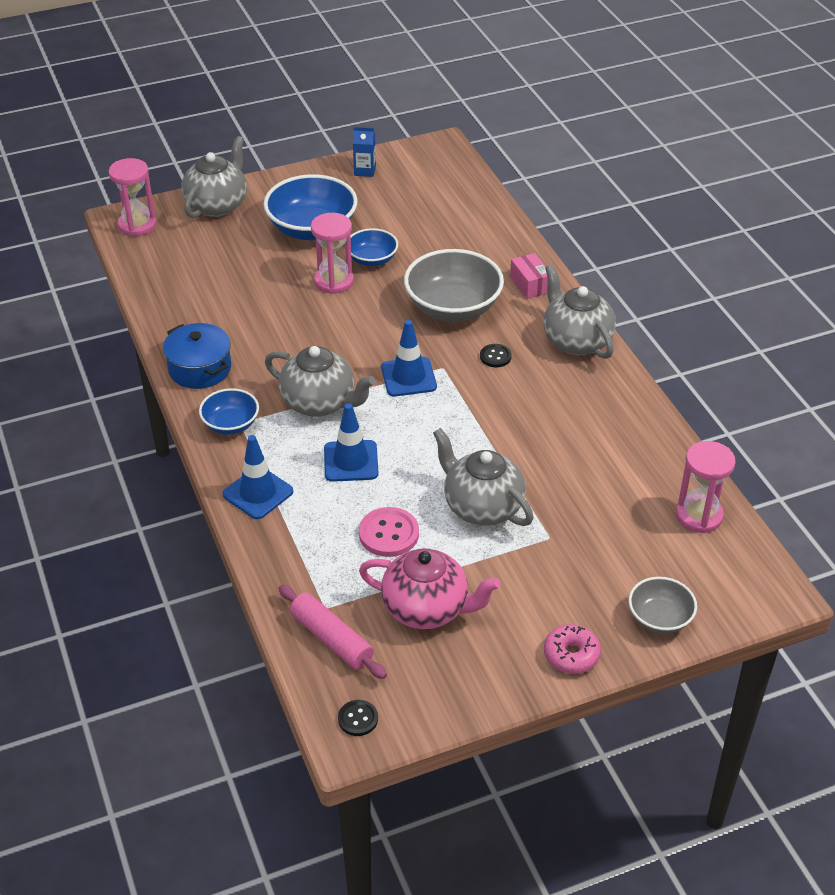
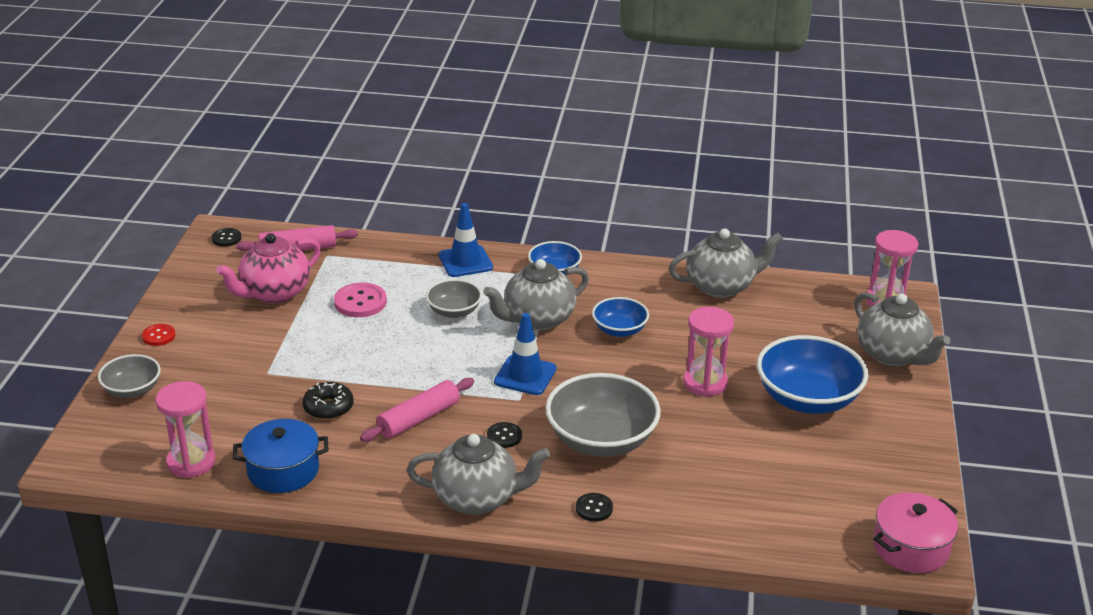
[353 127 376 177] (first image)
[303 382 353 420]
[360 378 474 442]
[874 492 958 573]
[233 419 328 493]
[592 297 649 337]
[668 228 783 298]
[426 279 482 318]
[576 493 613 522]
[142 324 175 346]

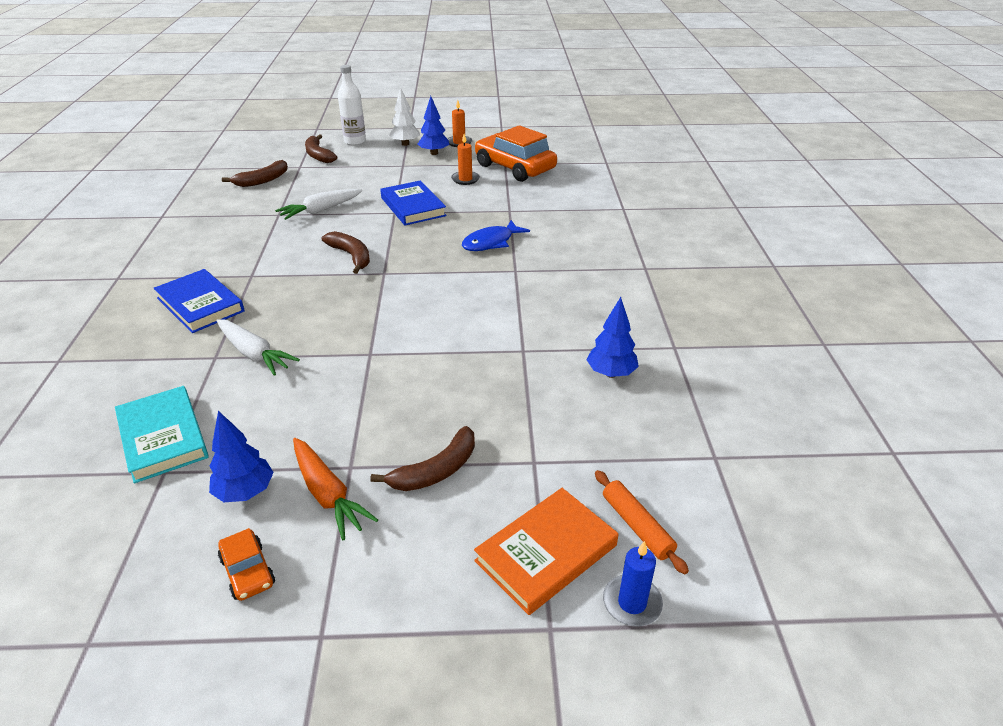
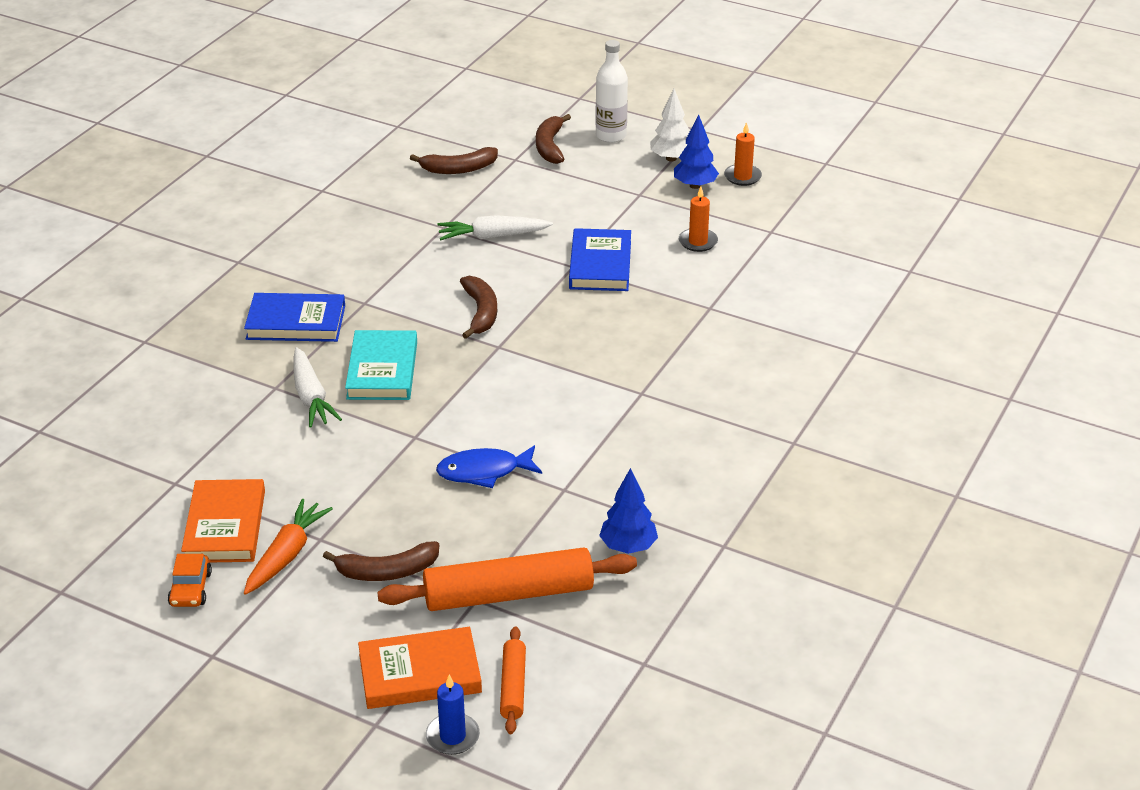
[475 125 557 182] (first image)
[377 547 637 611]
[345 330 417 400]
[436 445 542 488]
[181 479 265 563]
[244 293 345 342]
[244 499 333 595]

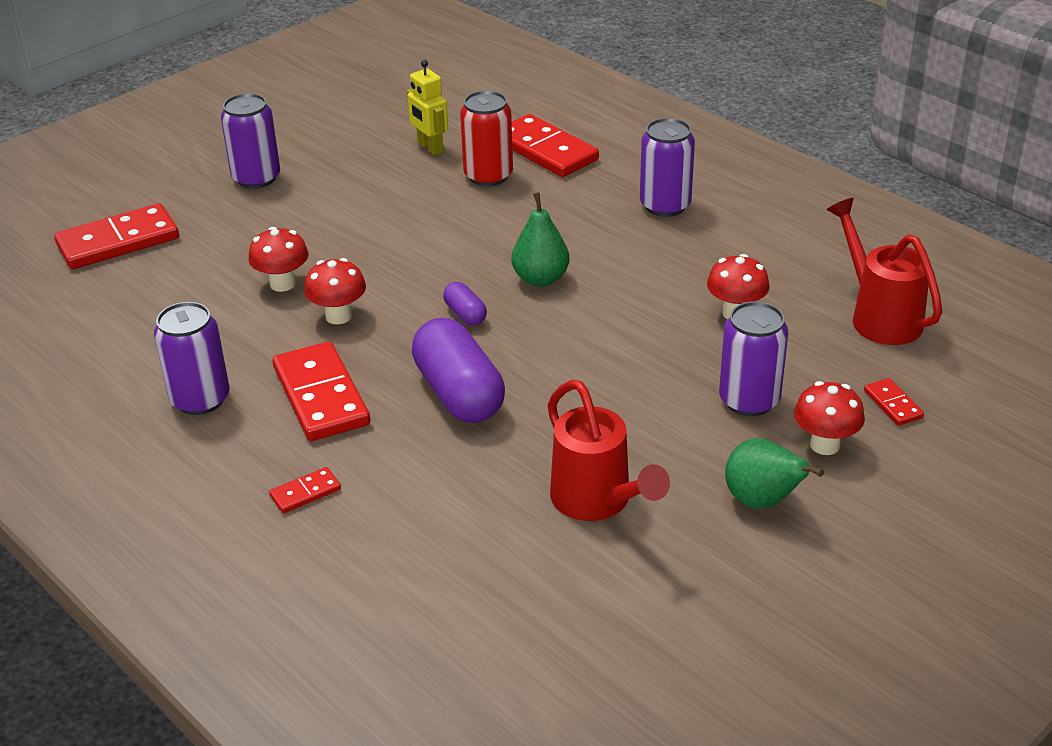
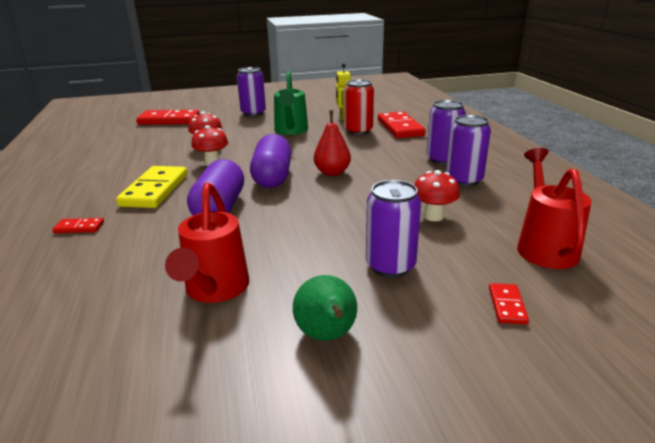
[794 381 865 455] (first image)
[274 71 308 135]
[446 115 491 186]
[116 166 188 208]
[314 110 351 176]
[250 134 291 188]

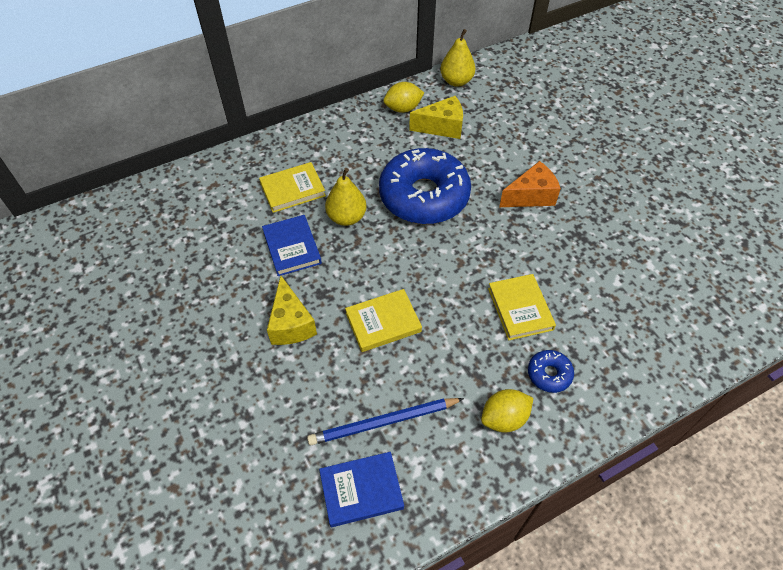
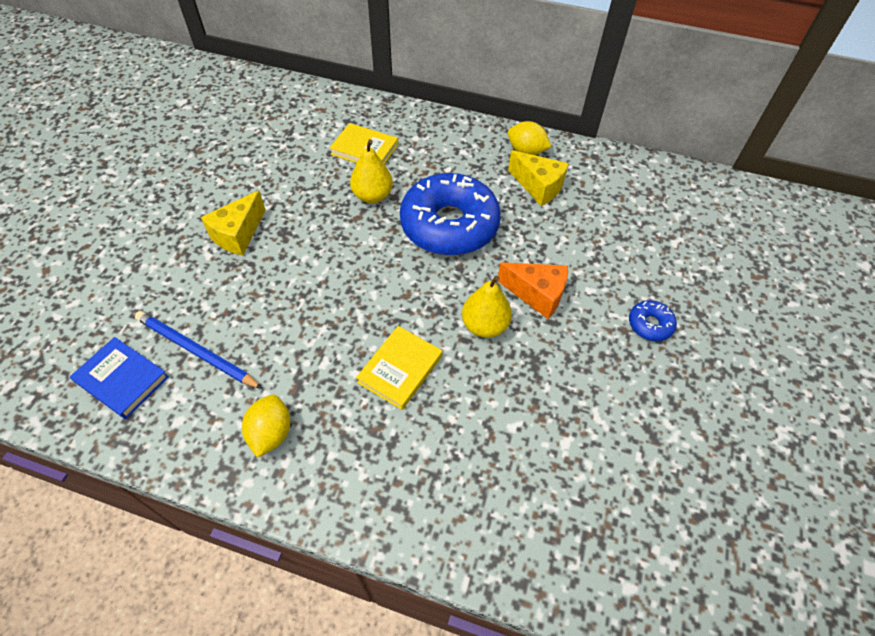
[262 215 322 276] (first image)
[345 289 422 352] (first image)
[462 276 512 338]
[629 300 677 341]
[242 394 290 458]

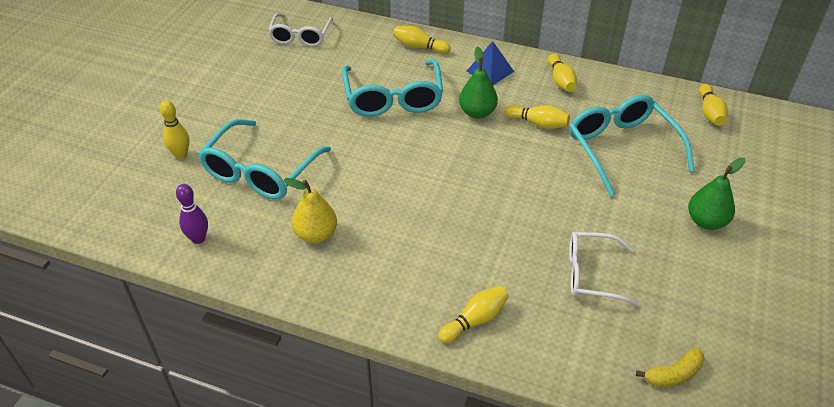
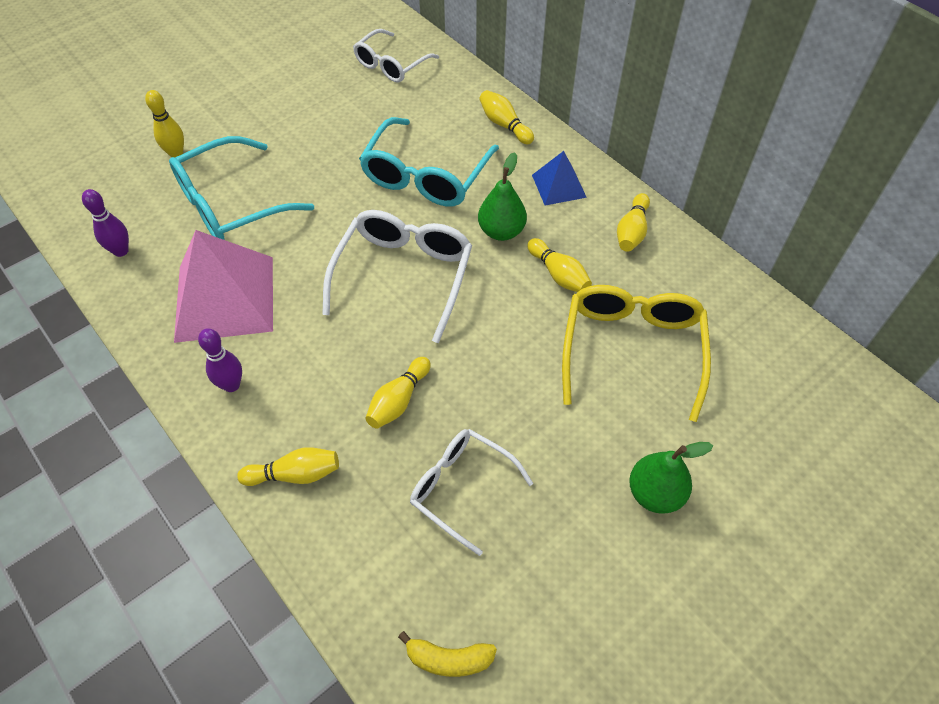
[198 328 242 392]
[322 210 472 343]
[365 357 431 429]
[174 230 273 343]
[562 285 711 422]

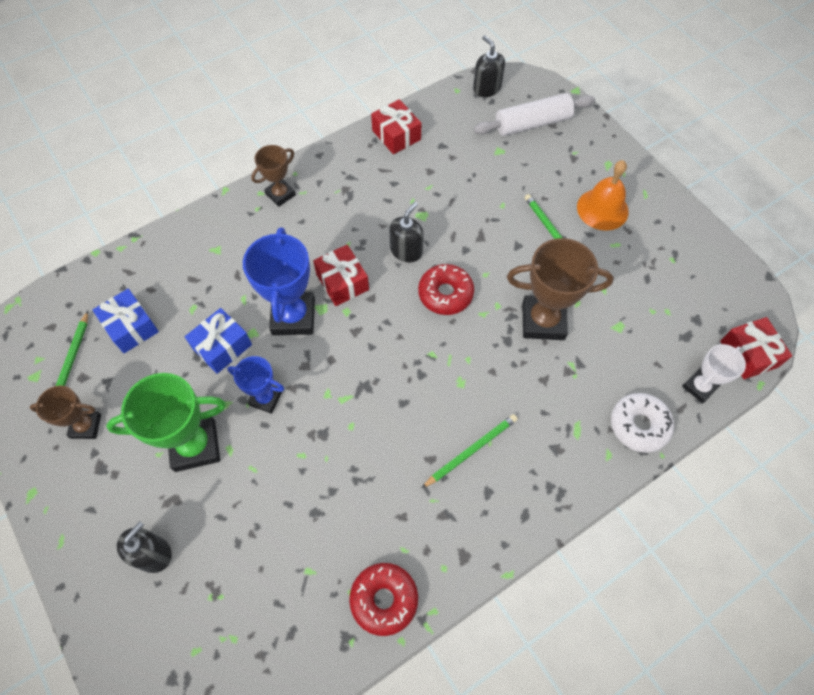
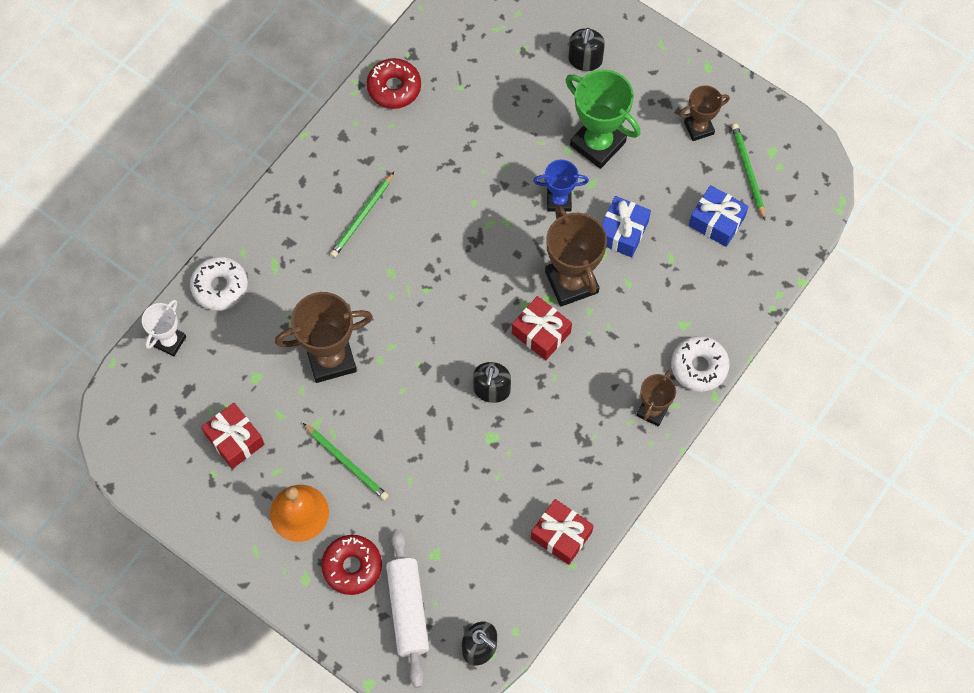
[671 336 730 392]
[321 535 382 595]
[201 403 265 469]
[545 205 607 307]
[566 69 641 169]
[386 528 429 688]

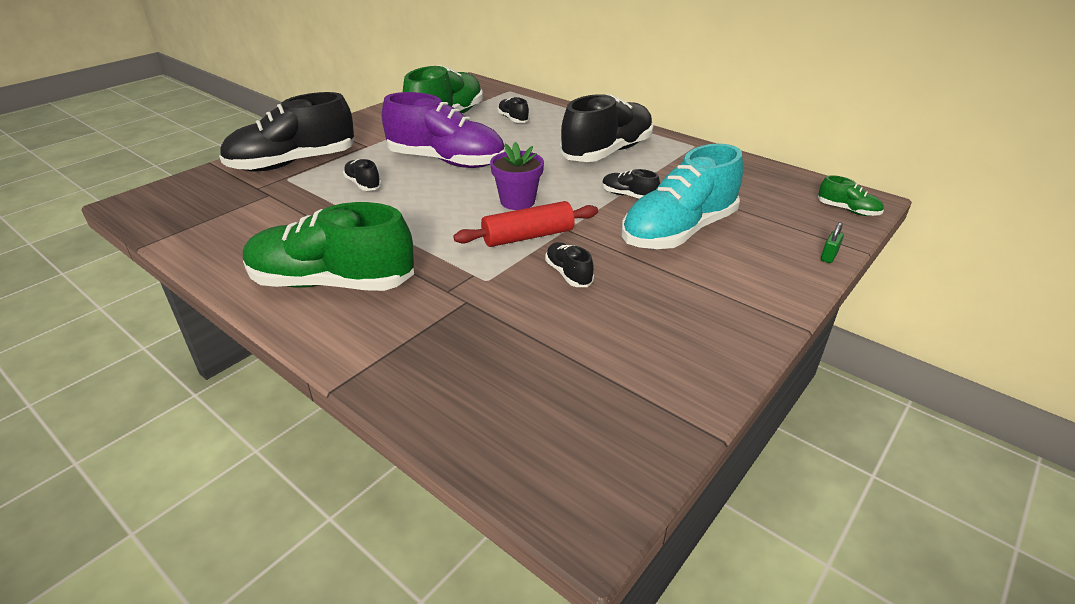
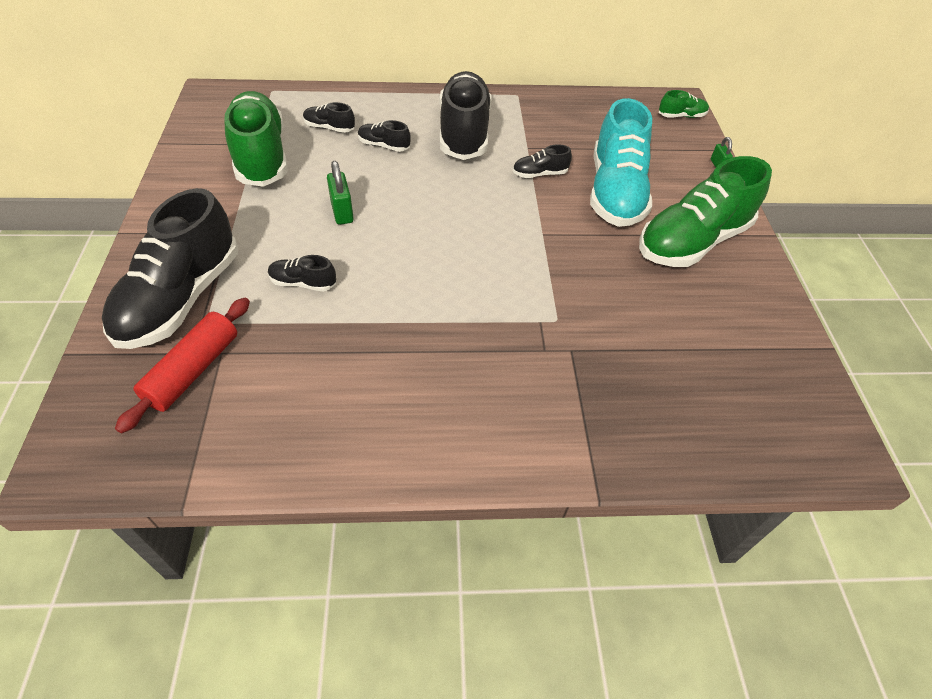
[490 142 544 210] (first image)
[639 156 772 267]
[115 298 250 433]
[358 120 411 152]
[327 161 354 225]

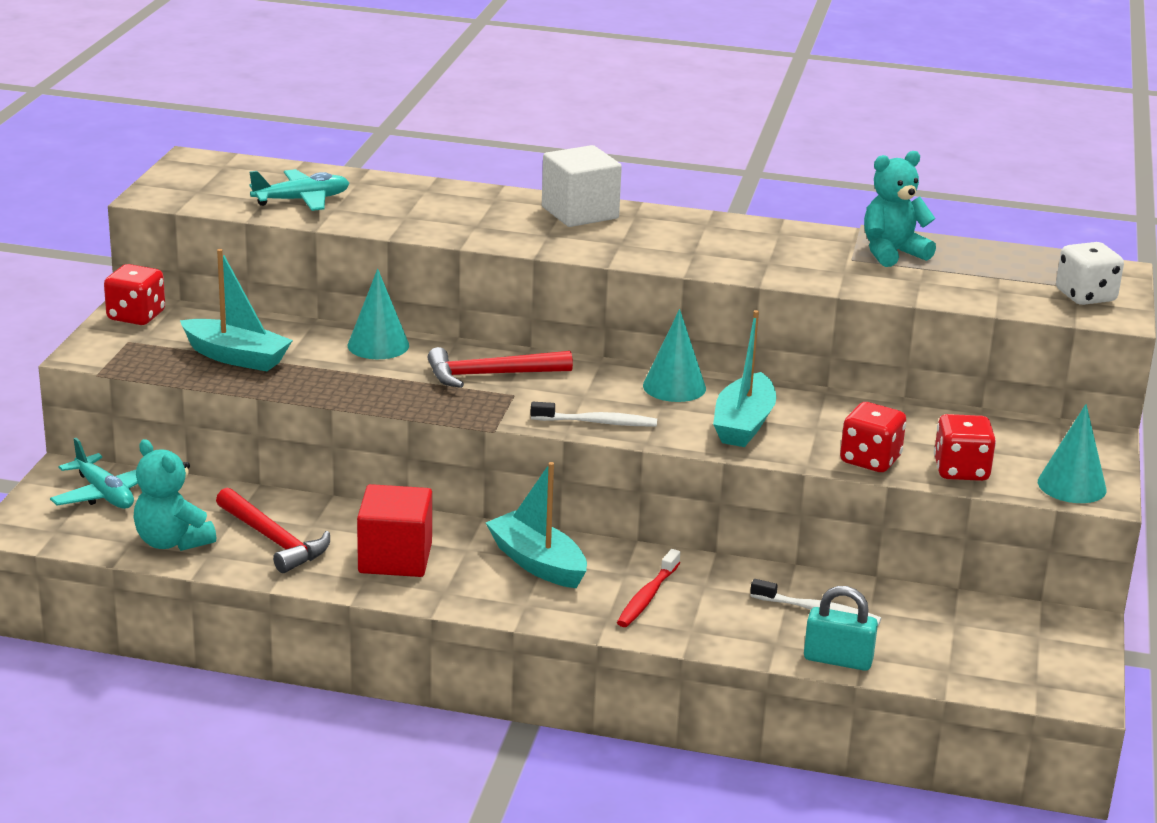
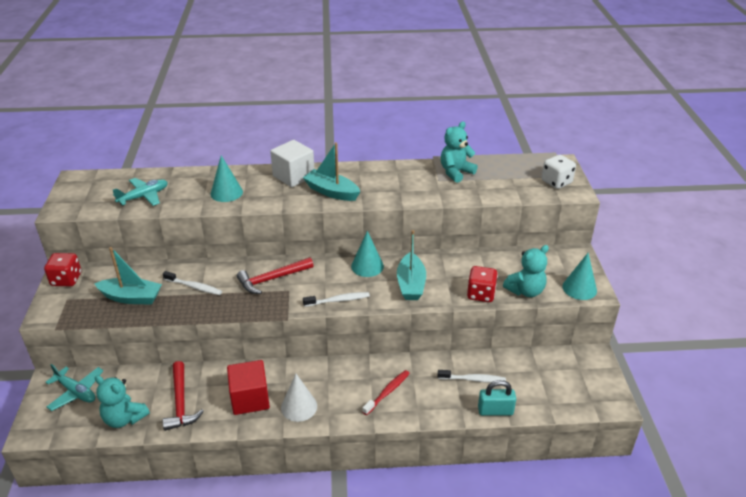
[163 271 222 295]
[281 374 317 422]
[211 155 243 202]
[303 142 360 201]
[503 245 549 297]
[162 361 204 431]
[362 370 410 415]

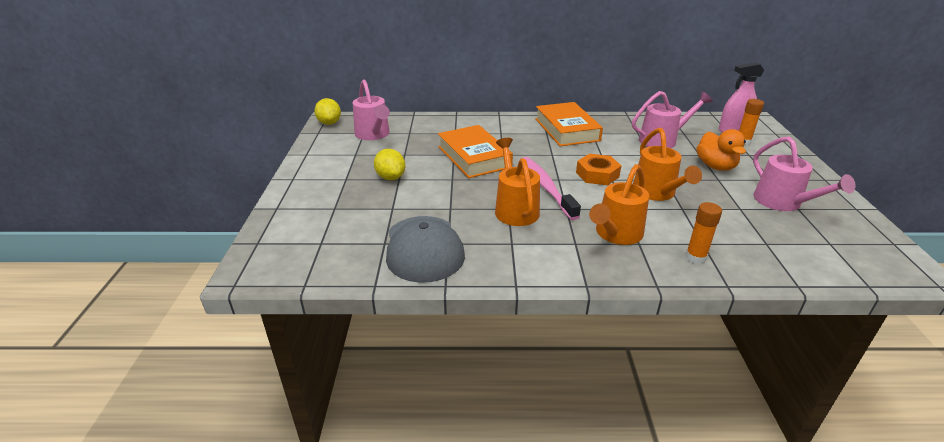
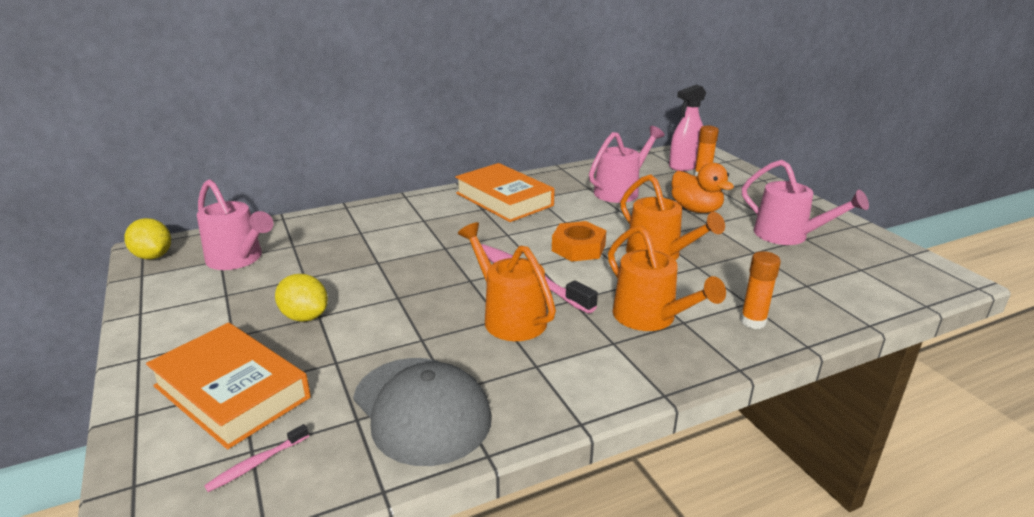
[204 424 309 492]
[146 323 311 449]
[608 225 726 331]

